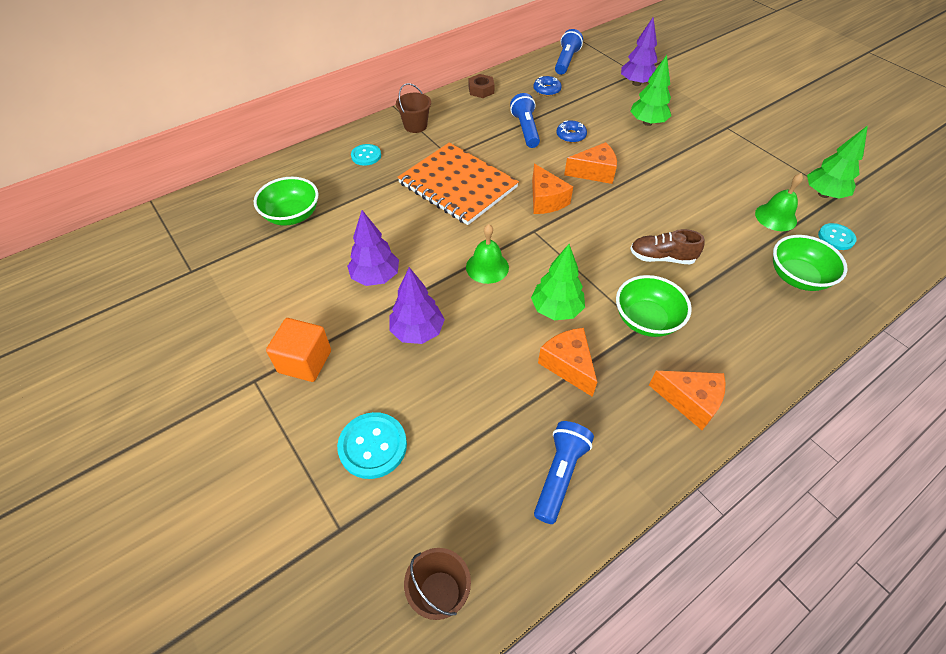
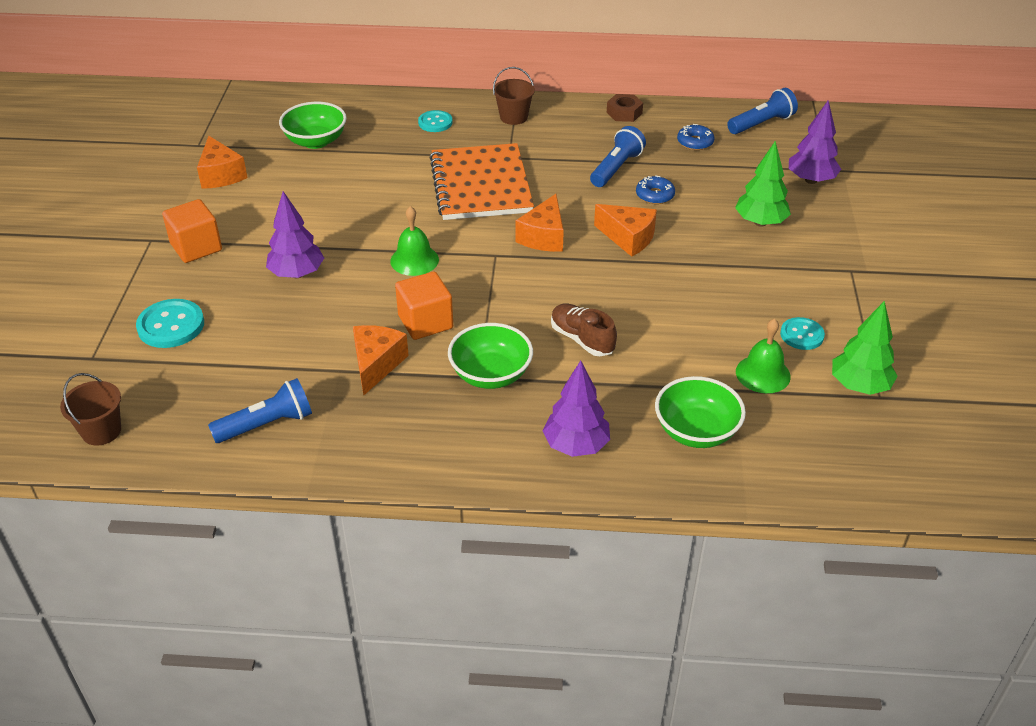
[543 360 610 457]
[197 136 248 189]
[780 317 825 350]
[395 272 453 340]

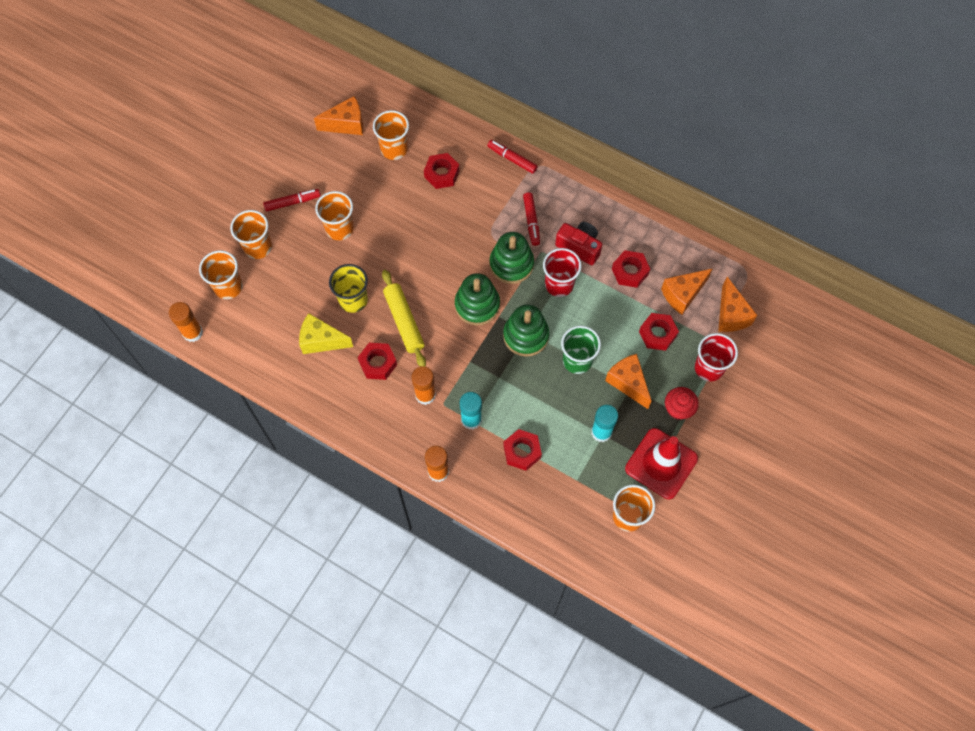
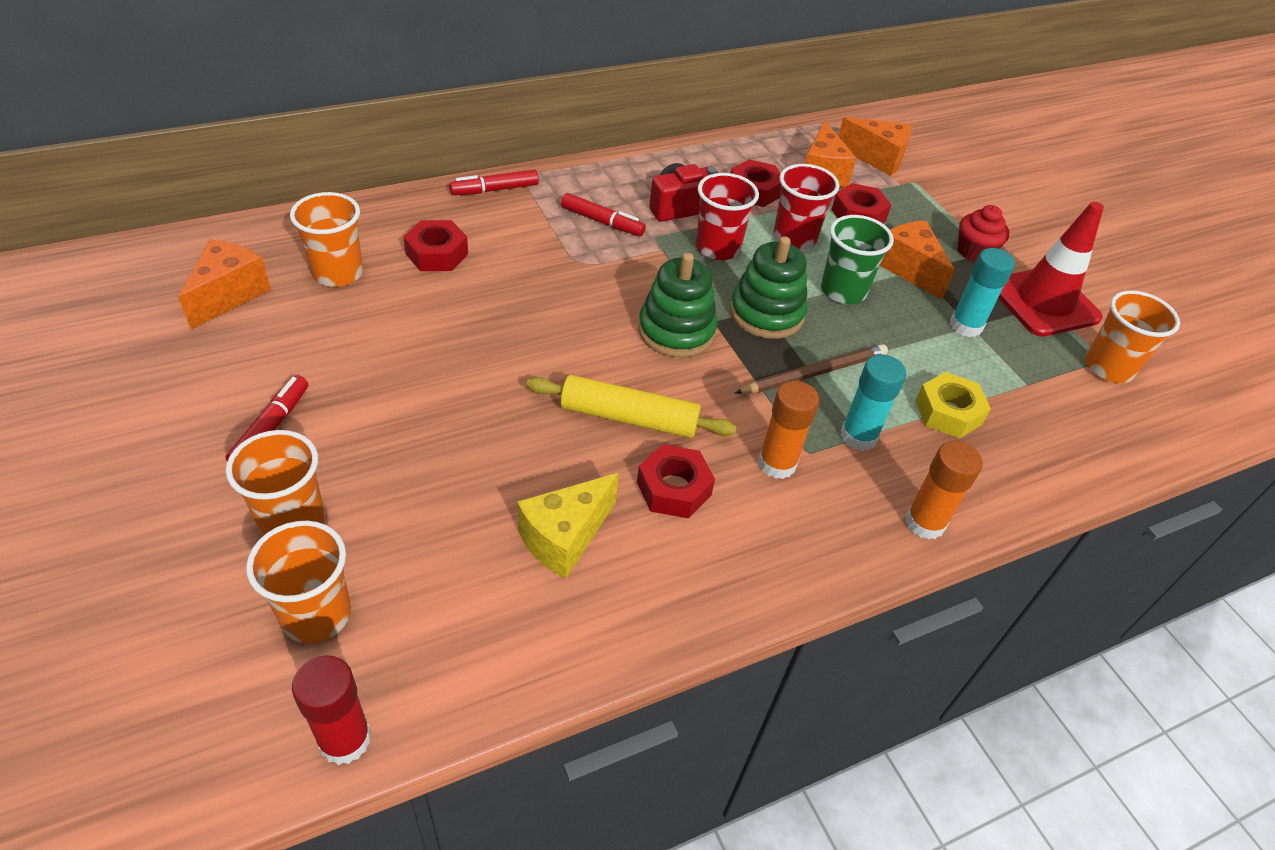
[315 191 354 240] (first image)
[329 264 368 313] (first image)
[489 232 534 284] (first image)
[735 344 888 394]
[774 164 839 249]
[292 655 371 765]
[915 372 991 439]
[880 221 955 300]

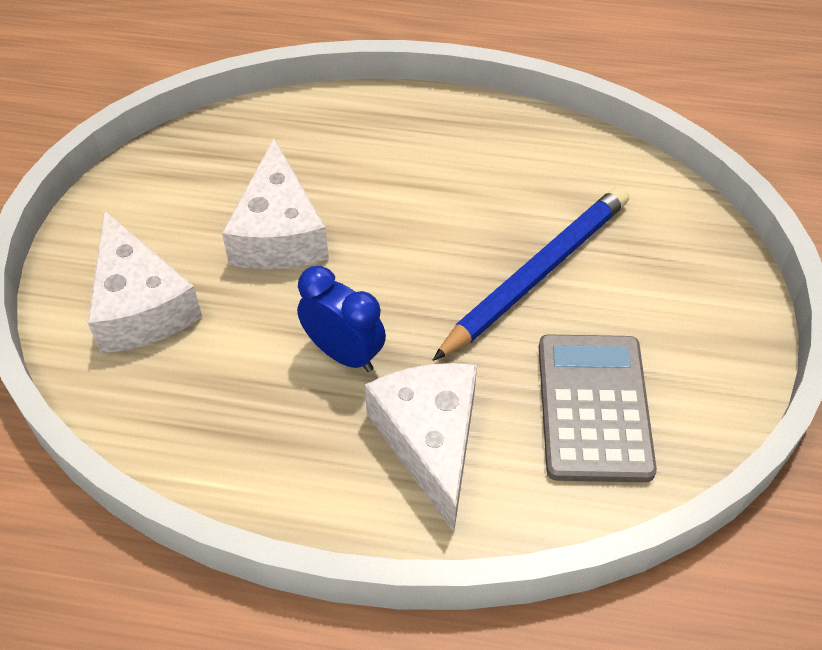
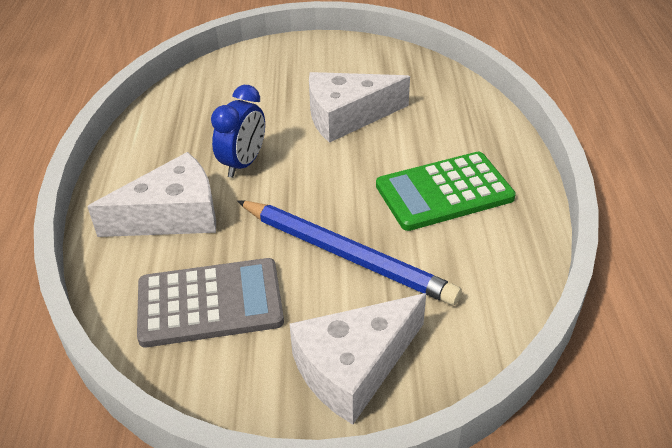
[376 152 516 231]
[290 293 426 425]

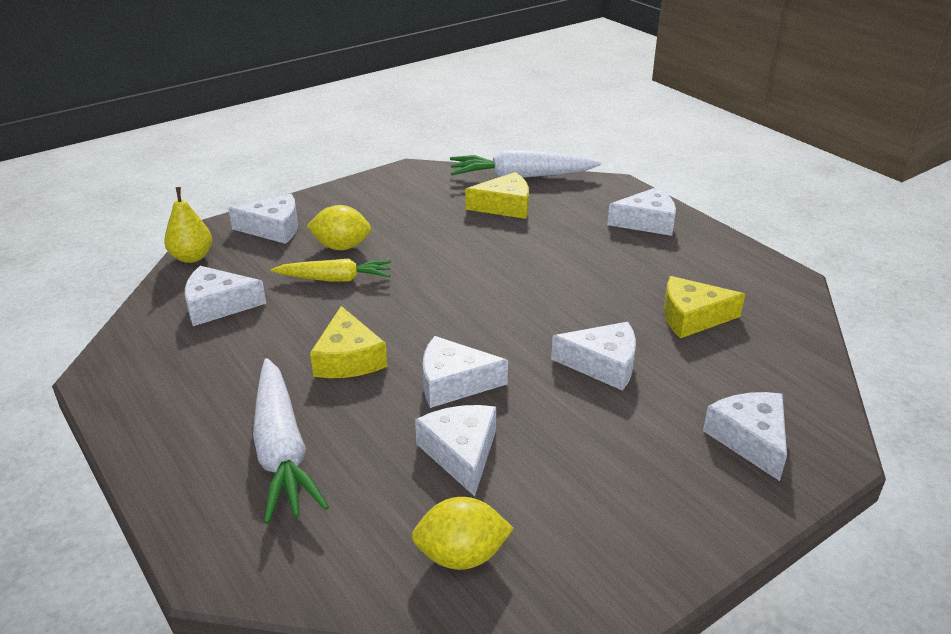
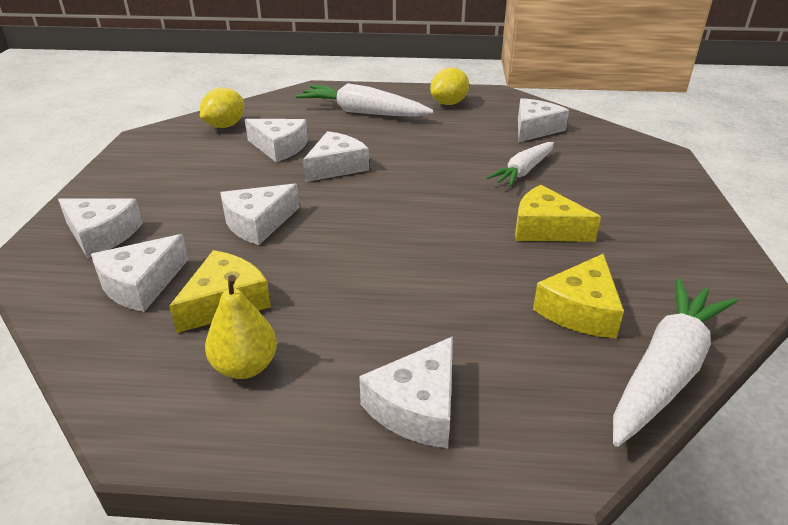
[205 275 277 379]
[91 234 189 312]
[430 67 469 105]
[515 185 601 242]
[486 142 554 187]

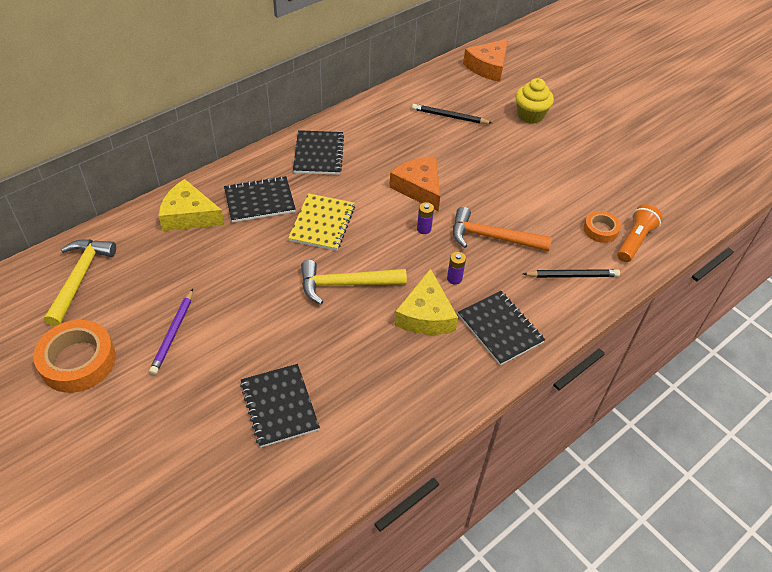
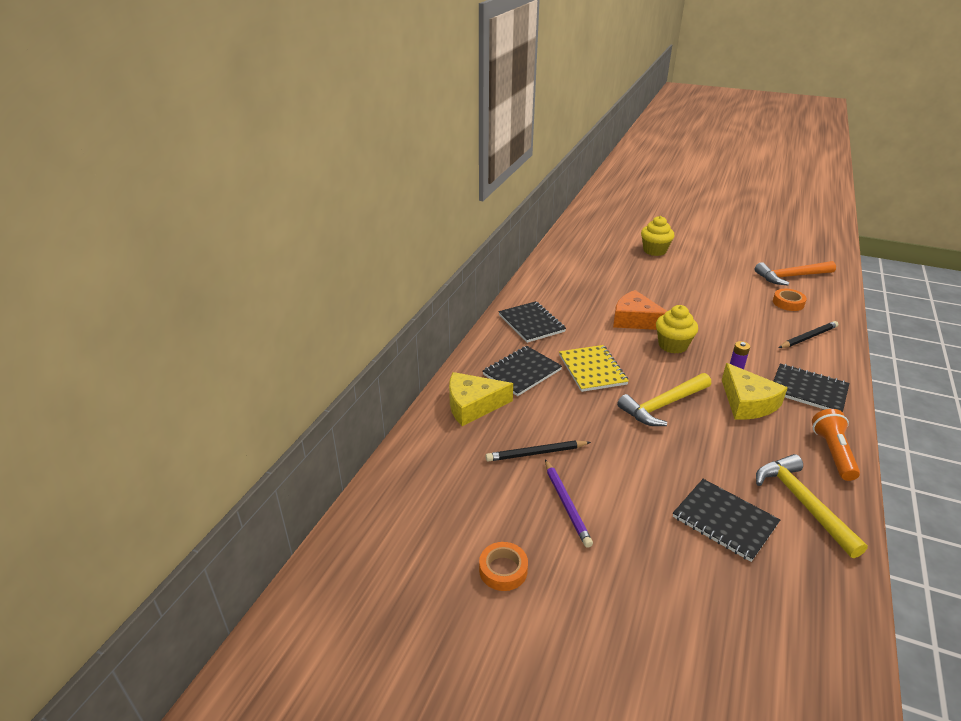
[463 39 508 82] (first image)
[756 454 868 558]
[486 441 591 462]
[755 261 836 285]
[812 409 860 481]
[656 305 698 354]
[479 542 528 591]

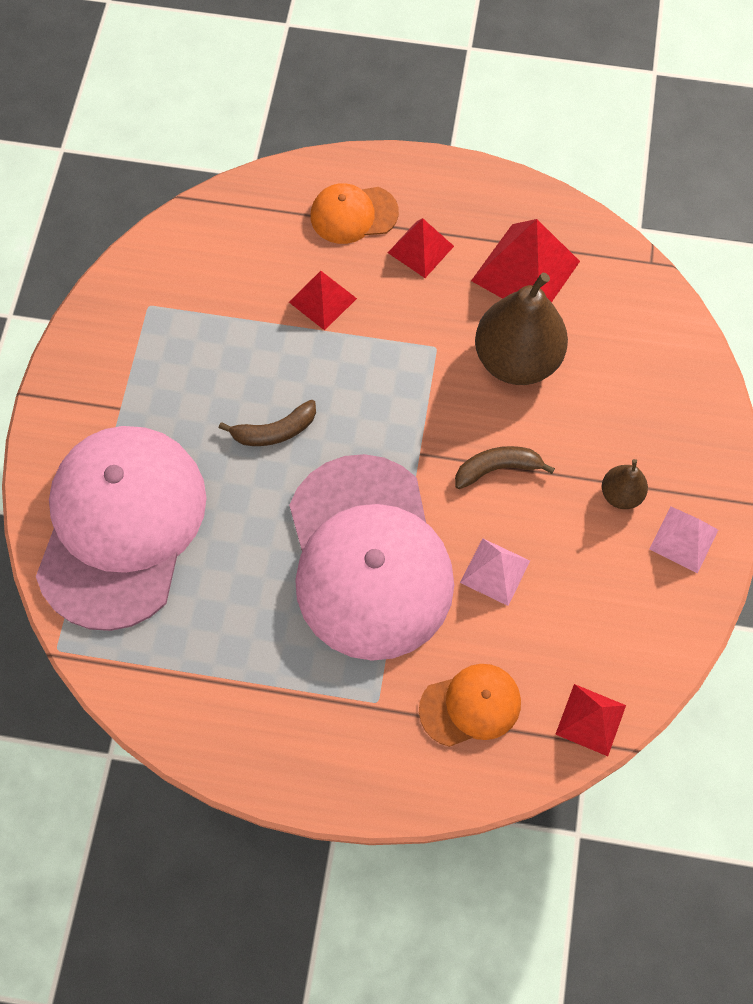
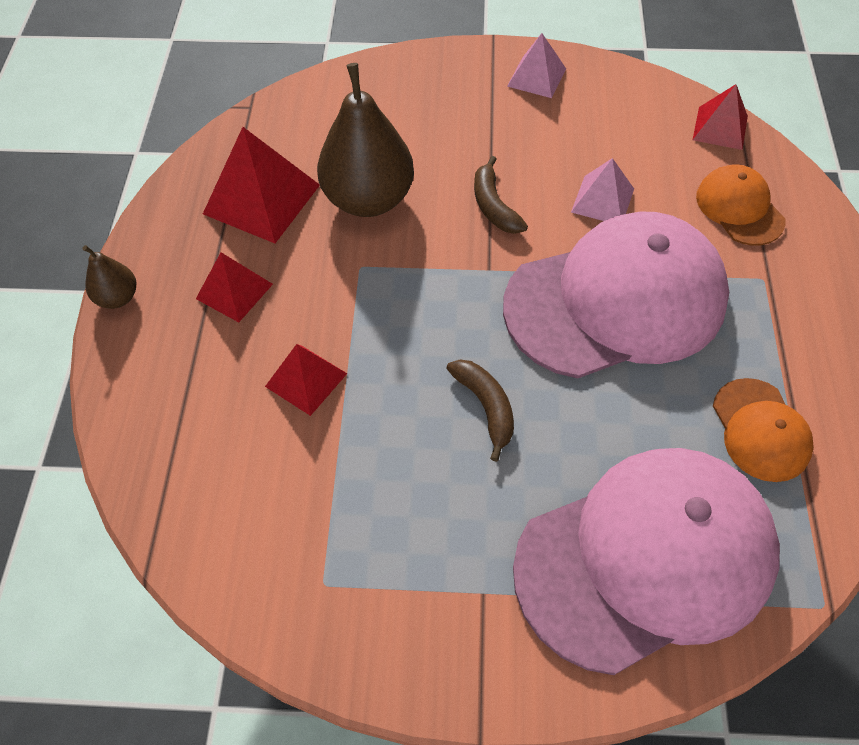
[713 378 814 482]
[83 245 136 309]
[513 448 780 675]

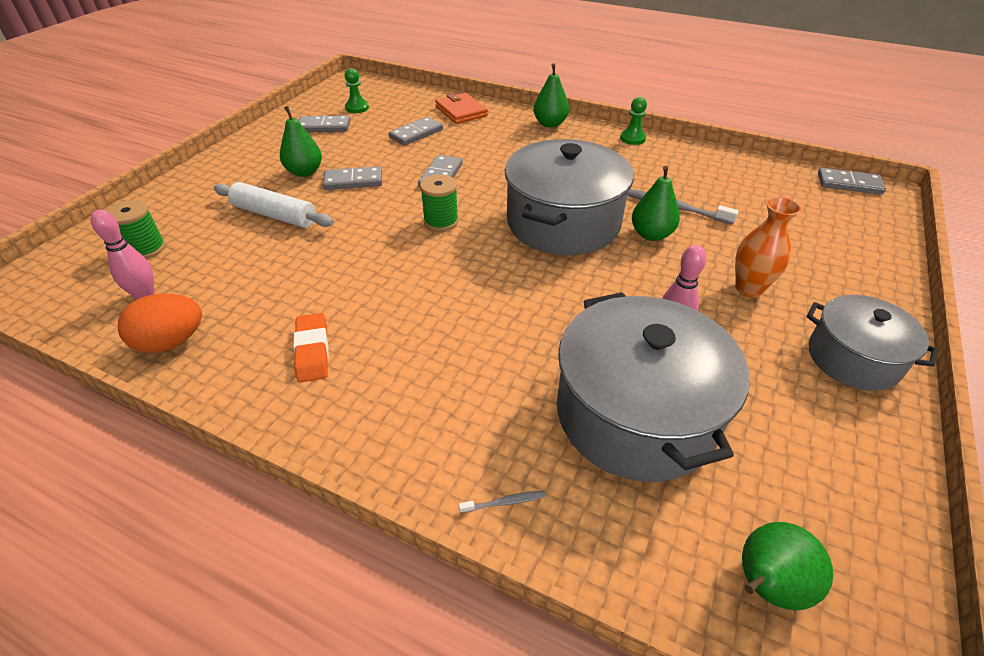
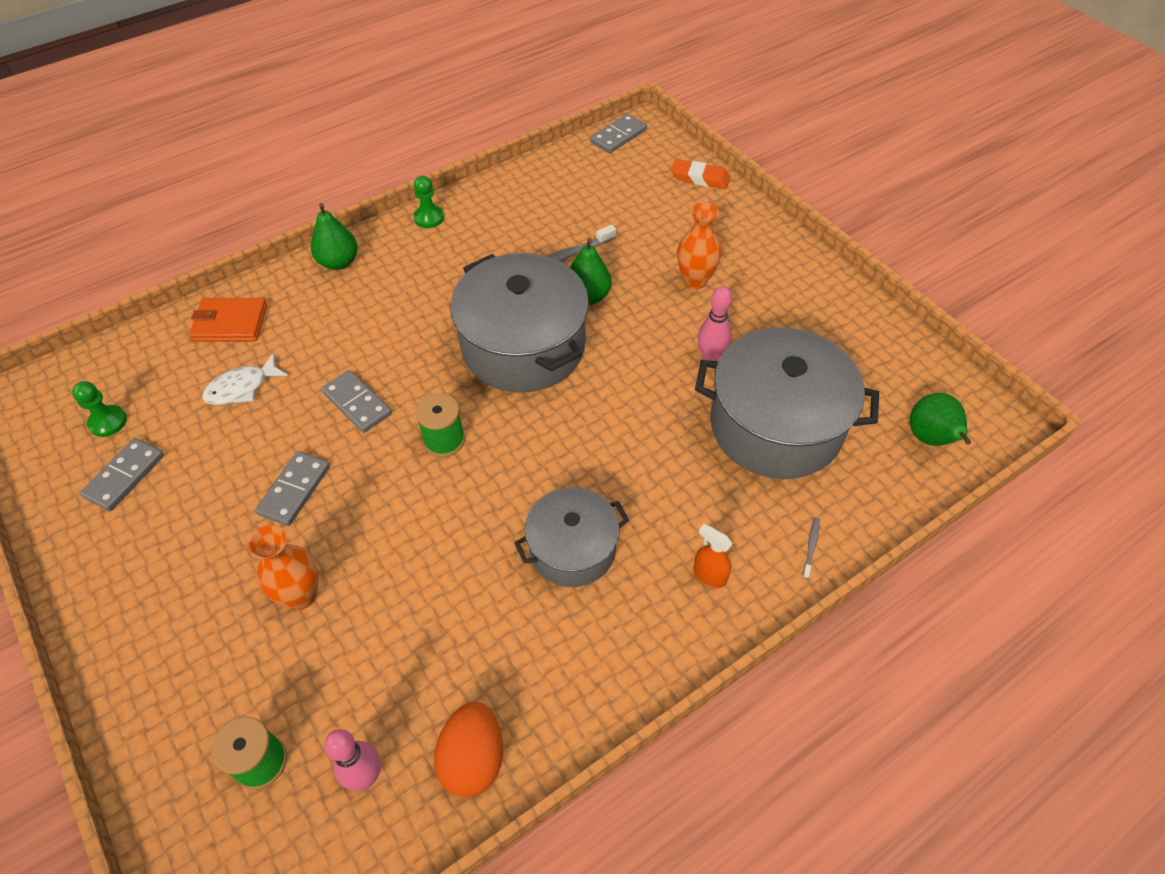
[280 106 322 177] (first image)
[693 524 732 588]
[671 159 730 189]
[514 487 629 587]
[248 525 318 610]
[202 353 288 405]

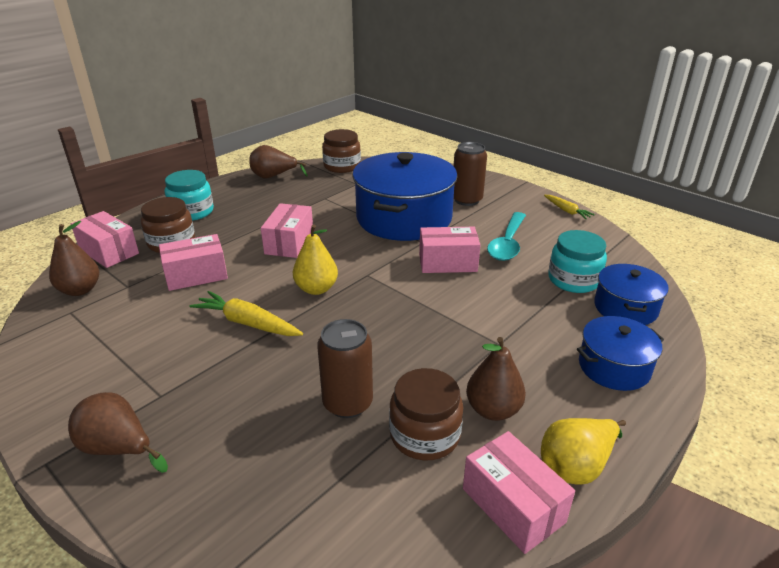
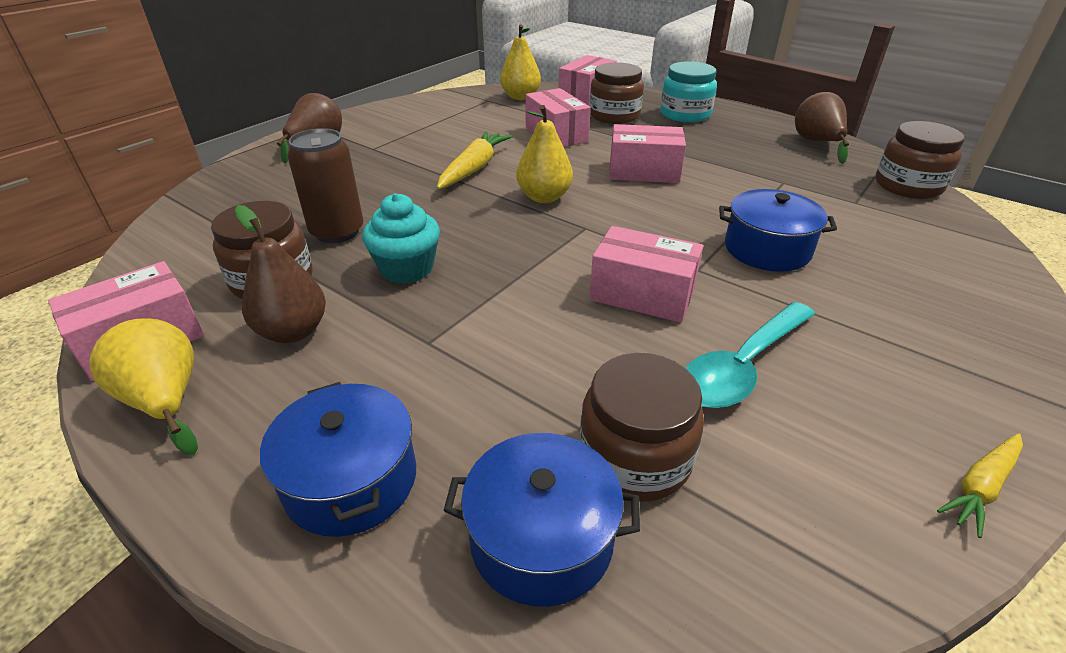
[454 142 487 206] (first image)
[362 193 440 284]
[500 24 541 100]
[579 353 704 502]
[589 226 703 323]
[685 302 815 408]
[719 189 837 272]

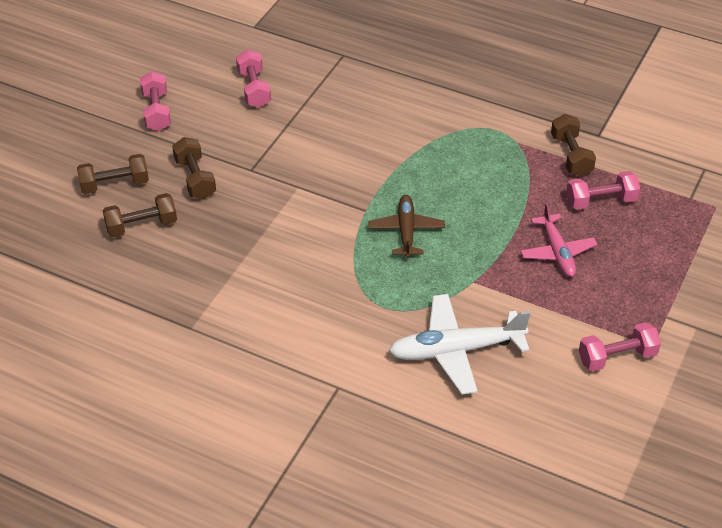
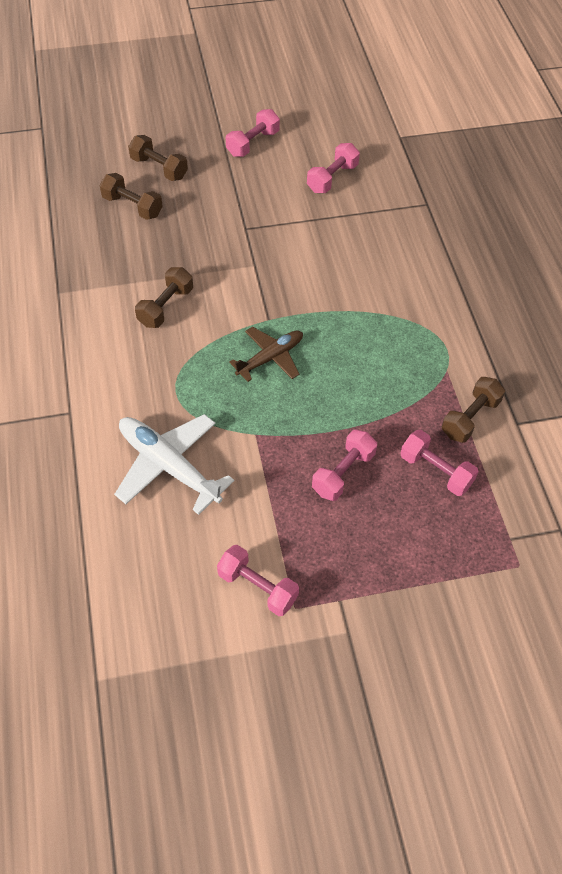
[135 267 193 328]
[312 429 377 501]

